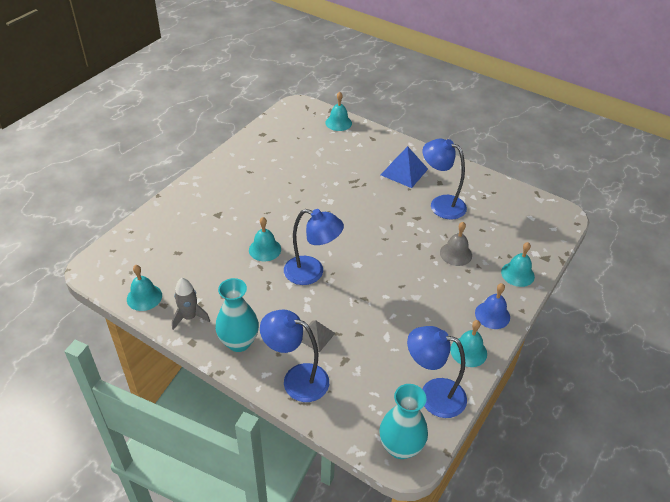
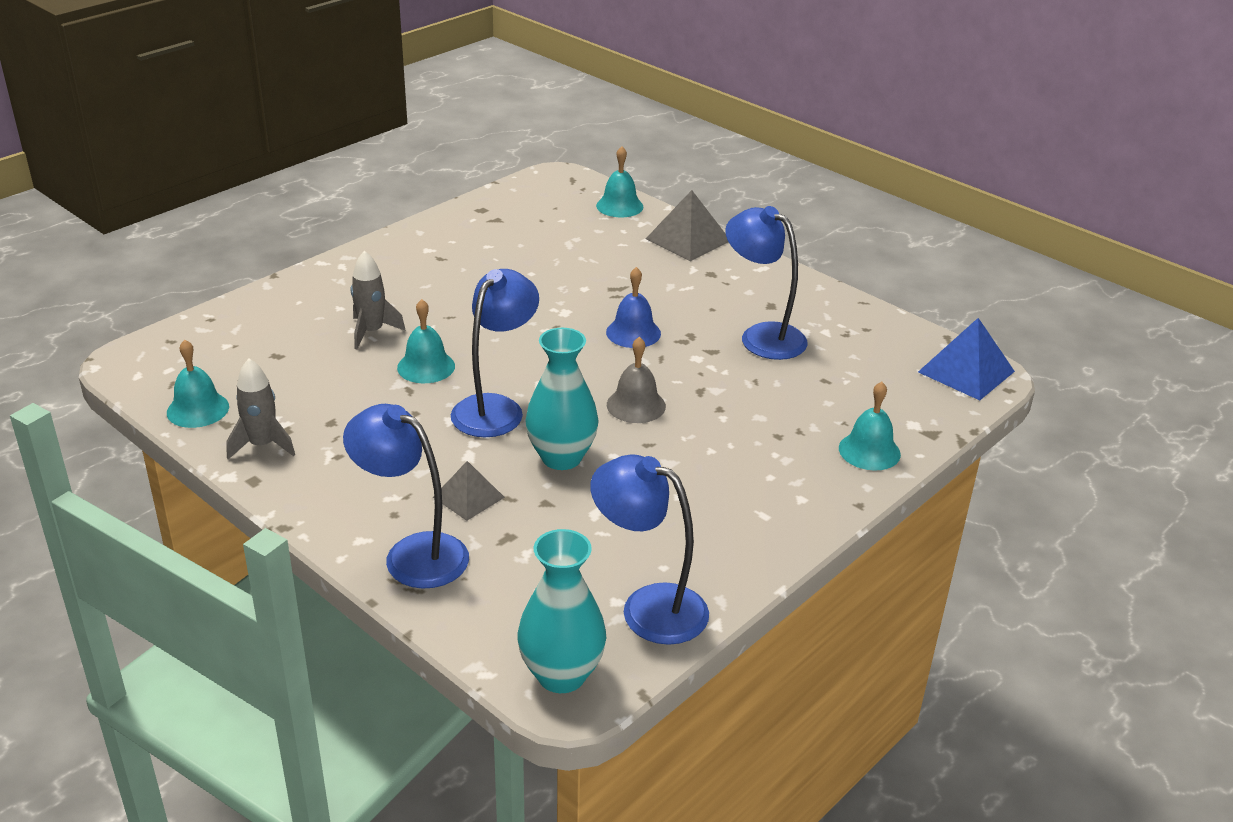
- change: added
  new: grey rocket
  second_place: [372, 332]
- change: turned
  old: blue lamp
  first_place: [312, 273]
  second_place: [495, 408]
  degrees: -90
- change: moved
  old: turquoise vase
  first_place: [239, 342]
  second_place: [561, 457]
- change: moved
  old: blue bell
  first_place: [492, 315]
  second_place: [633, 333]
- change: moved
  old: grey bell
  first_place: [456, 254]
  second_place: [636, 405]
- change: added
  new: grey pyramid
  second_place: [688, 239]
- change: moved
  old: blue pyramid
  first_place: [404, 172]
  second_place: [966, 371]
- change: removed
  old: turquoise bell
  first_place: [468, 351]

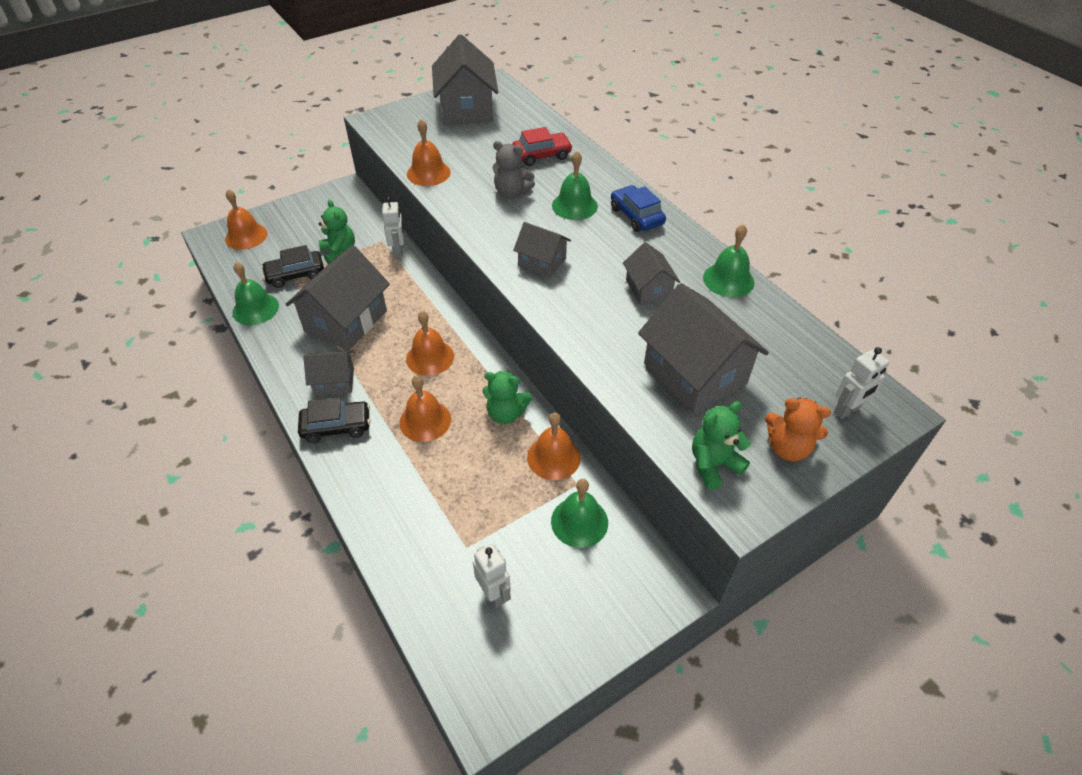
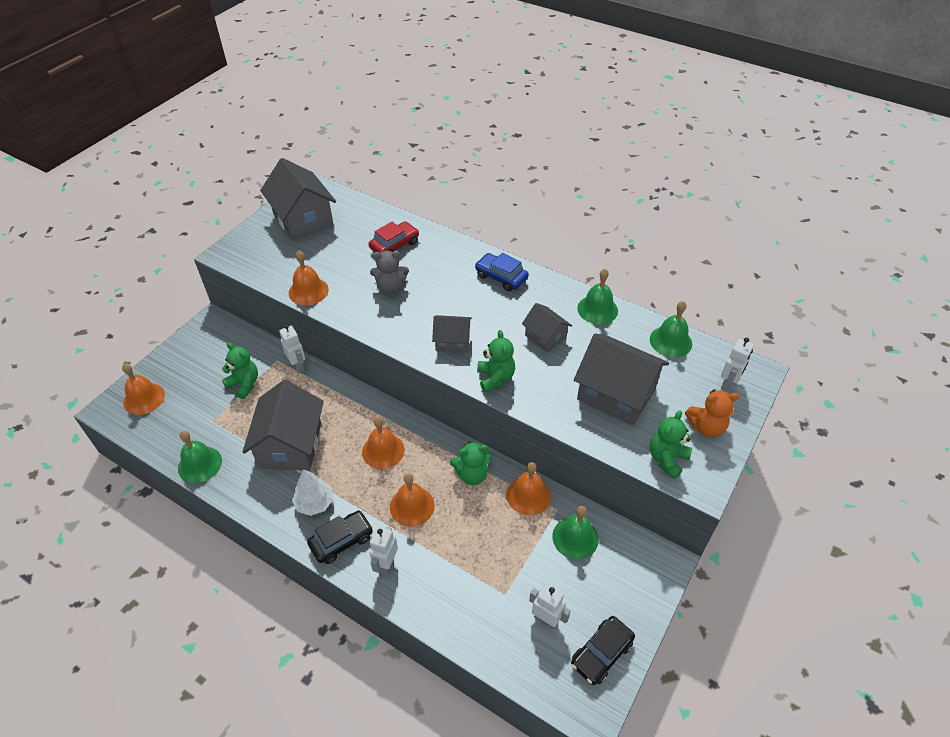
- change: replaced
  old: grey house
  new: white tree
  first_place: [334, 381]
  second_place: [314, 502]
- change: added
  new: white robot
  second_place: [386, 564]
- change: added
  new: green teddy bear
  second_place: [495, 378]
- change: moved
  old: black car
  first_place: [295, 275]
  second_place: [601, 653]
- change: moved
  old: green bell
  first_place: [574, 205]
  second_place: [670, 341]

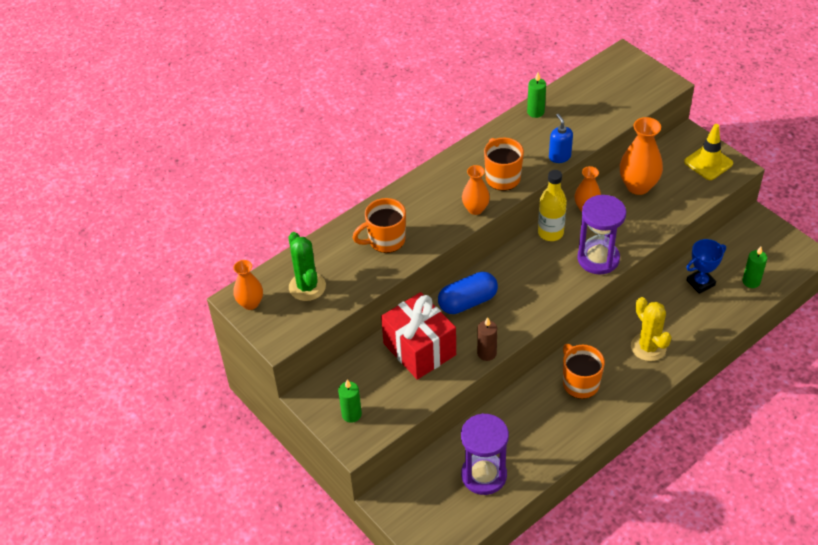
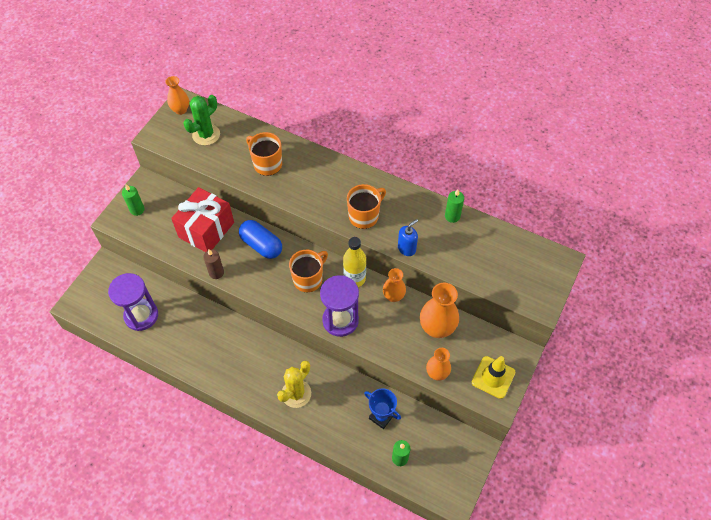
- change: moved
  old: orange mug
  first_place: [580, 383]
  second_place: [308, 279]
- change: moved
  old: orange vase
  first_place: [475, 209]
  second_place: [437, 373]

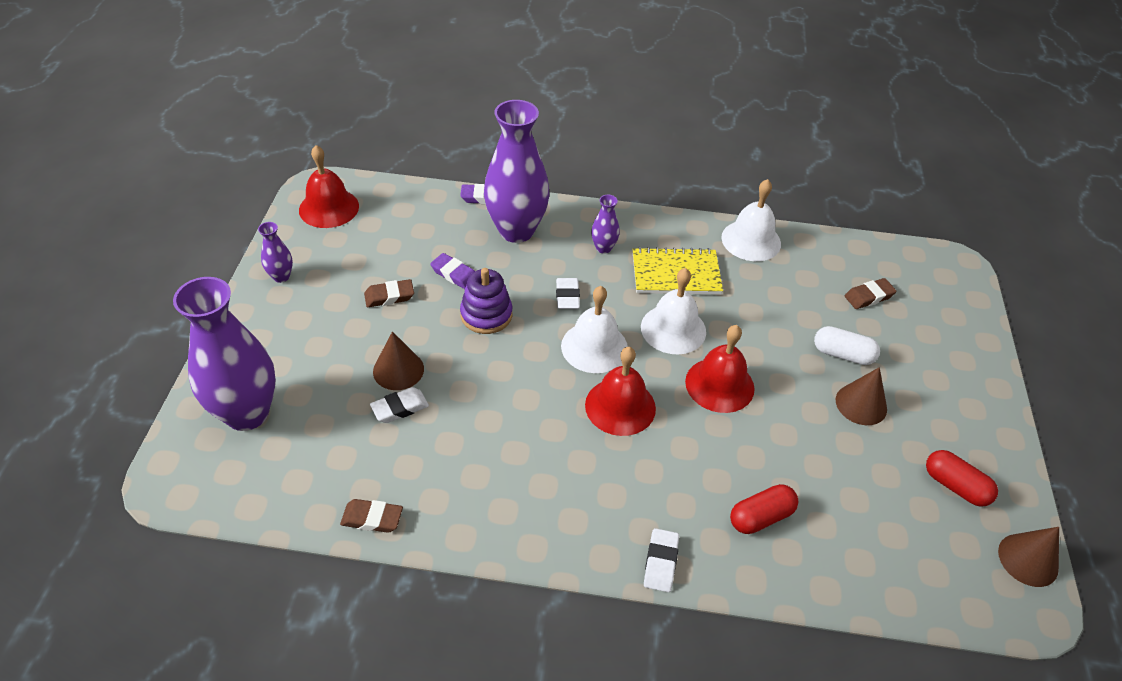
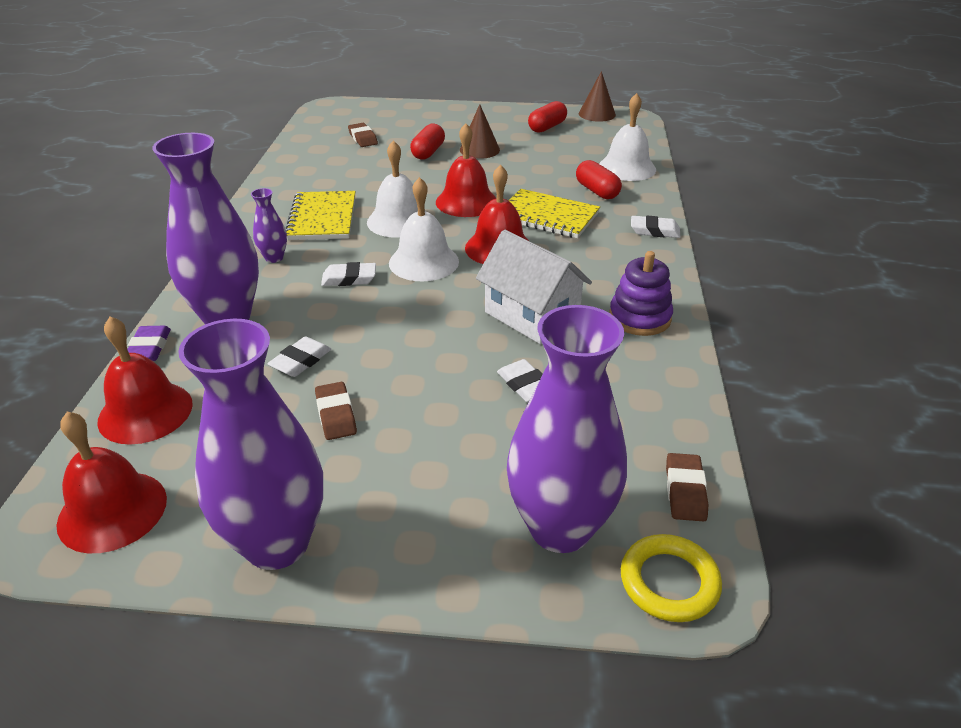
- change: added
  new: red bell
  second_place: [145, 412]
- change: resized
  old: purple vase
  first_place: [281, 276]
  second_place: [277, 543]
  factor: 2.29
- change: recoloured
  old: purple eraser
  new: white eraser
  first_place: [454, 274]
  second_place: [301, 361]
- change: recoloured
  old: white capsule
  new: red capsule
  first_place: [843, 354]
  second_place: [428, 152]
- change: added
  new: white house
  second_place: [531, 316]
- change: added
  new: yellow notebook
  second_place: [547, 216]
- change: moved
  old: white bell
  first_place: [751, 240]
  second_place: [627, 168]
- change: moved
  old: purple stacking toy
  first_place: [486, 315]
  second_place: [639, 318]
- change: added
  new: yellow ring
  second_place: [669, 582]
- change: moved
  old: brown eraser
  first_place: [372, 518]
  second_place: [685, 491]
- change: removed
  old: brown cone
  first_place: [398, 370]

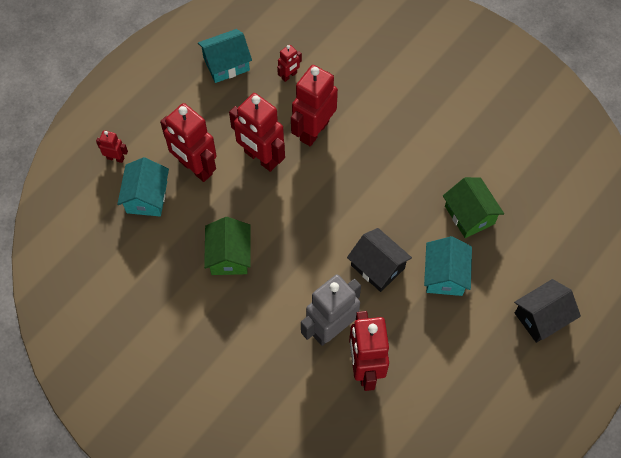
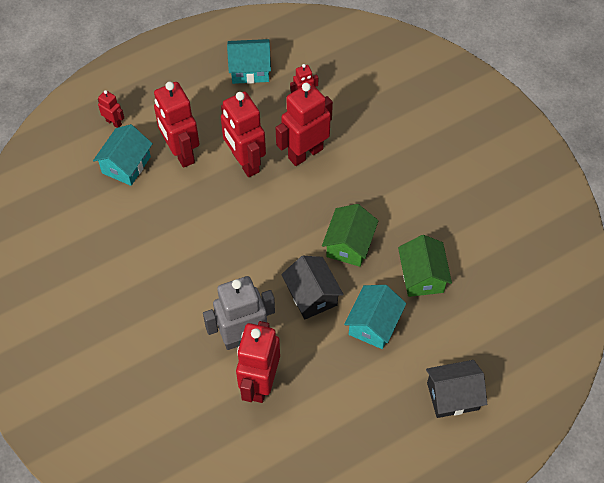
- change: moved
  old: green house
  first_place: [229, 255]
  second_place: [349, 245]

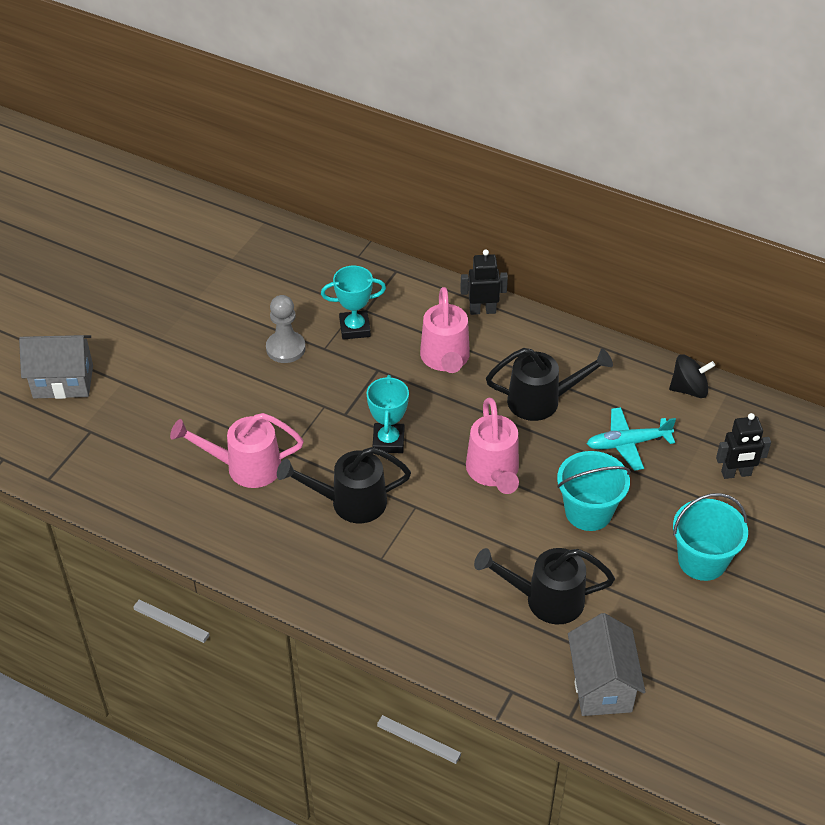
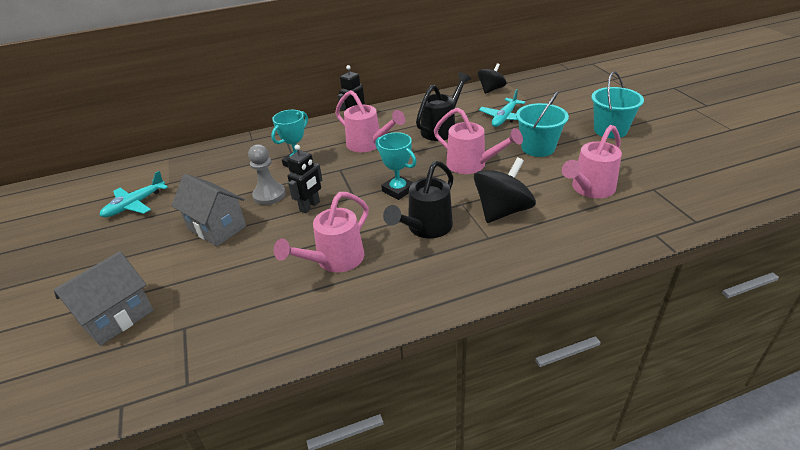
- change: added
  new: turquoise plane
  second_place: [135, 204]
- change: moved
  old: grey house
  first_place: [601, 685]
  second_place: [217, 228]
- change: moved
  old: black robot
  first_place: [736, 474]
  second_place: [310, 206]
- change: added
  new: black spinning top
  second_place: [502, 211]
- change: recoloured
  old: black watering can
  new: pink watering can
  first_place: [545, 599]
  second_place: [590, 189]

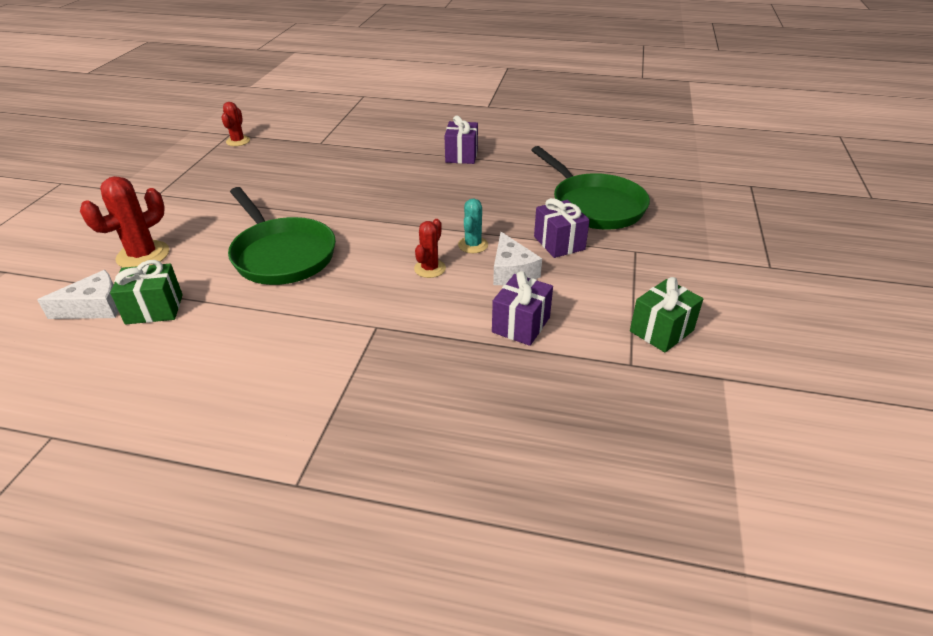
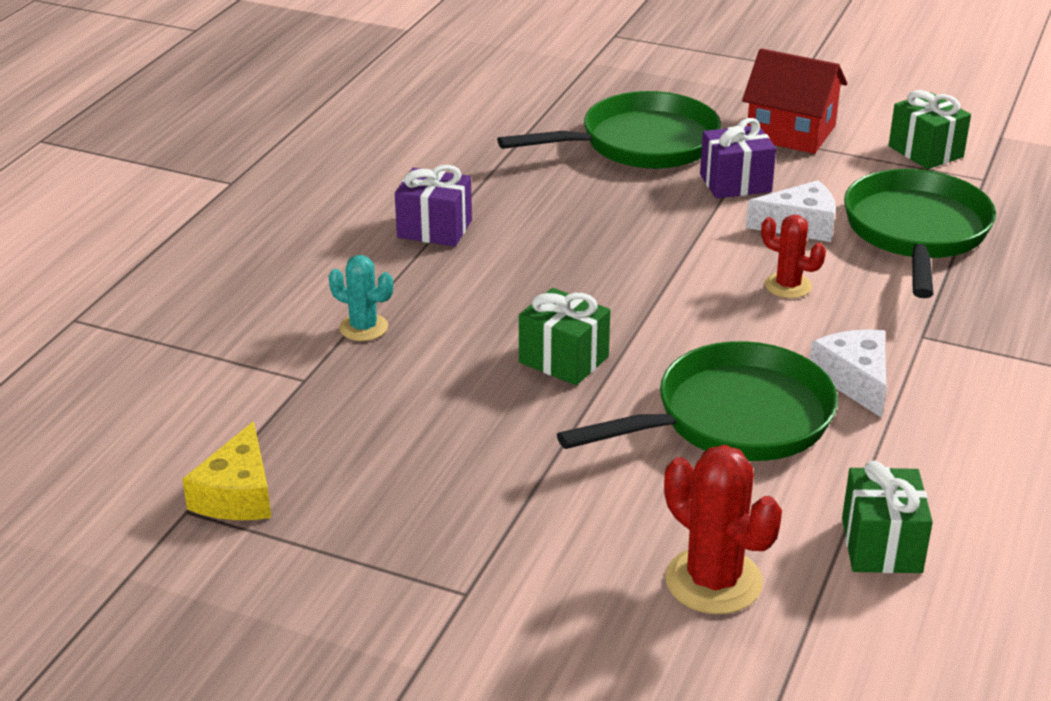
- change: replaced
  old: red cactus
  new: yellow cheese
  first_place: [238, 141]
  second_place: [237, 494]
- change: moved
  old: turquoise cactus
  first_place: [473, 245]
  second_place: [363, 327]
- change: added
  new: green gift
  second_place: [563, 360]
- change: added
  new: red house
  second_place: [790, 132]
- change: moved
  old: white cheese
  first_place: [95, 307]
  second_place: [855, 380]
- change: replaced
  old: purple gift
  new: green pan
  first_place: [521, 325]
  second_place: [916, 233]

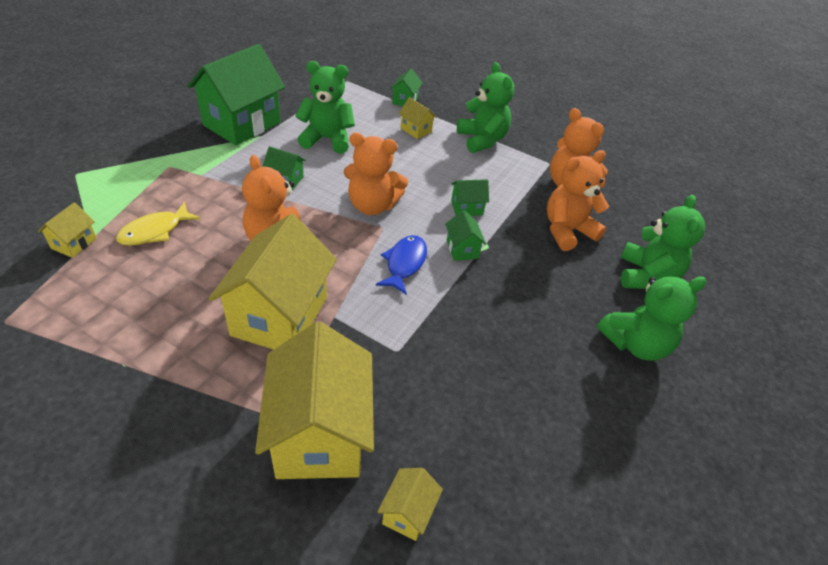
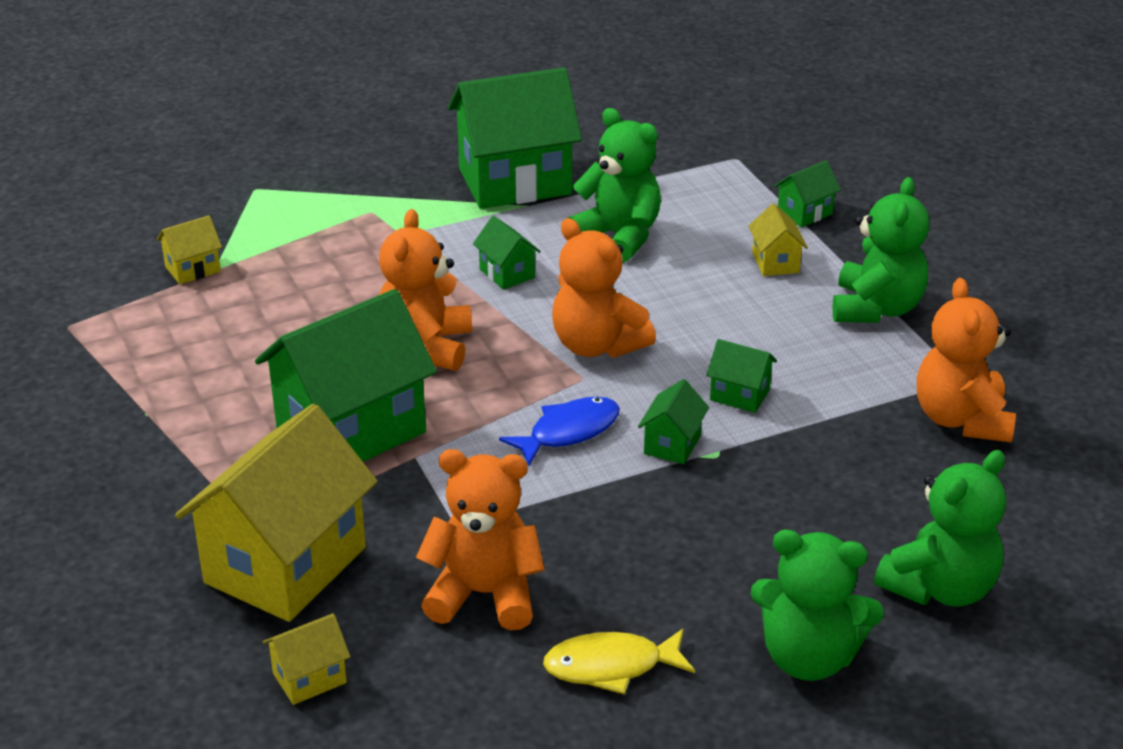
- change: recoloured
  old: yellow house
  new: green house
  first_place: [280, 316]
  second_place: [351, 431]
- change: moved
  old: orange teddy bear
  first_place: [567, 231]
  second_place: [484, 594]
- change: moved
  old: yellow fish
  first_place: [155, 231]
  second_place: [611, 666]

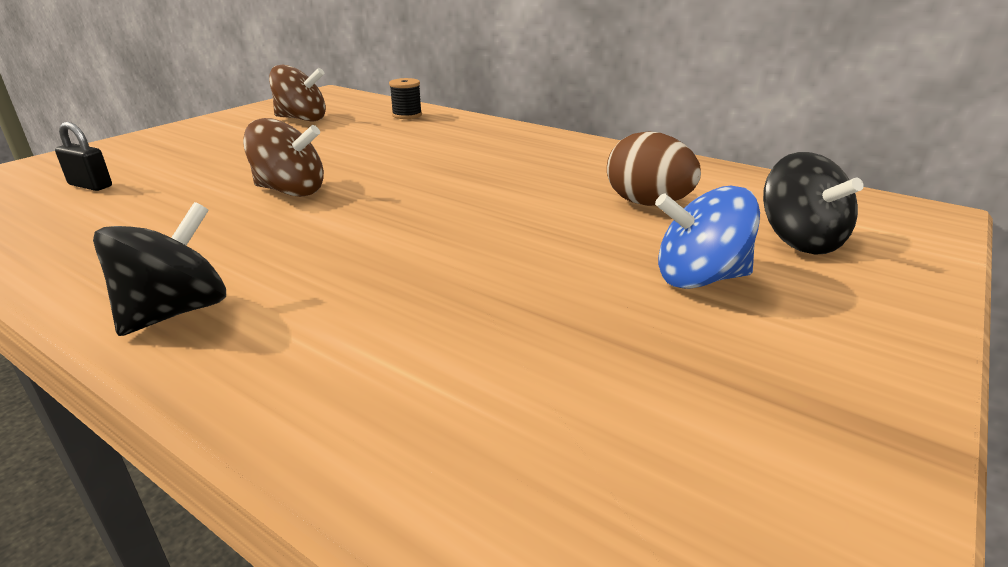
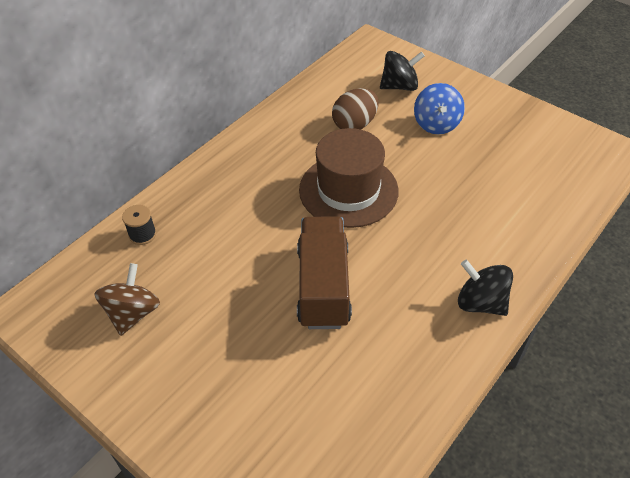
- change: replaced
  old: brown spinning top
  new: brown truck
  first_place: [291, 191]
  second_place: [323, 286]
- change: added
  new: brown hat
  second_place: [348, 190]
- change: removed
  old: black padlock
  first_place: [90, 185]

